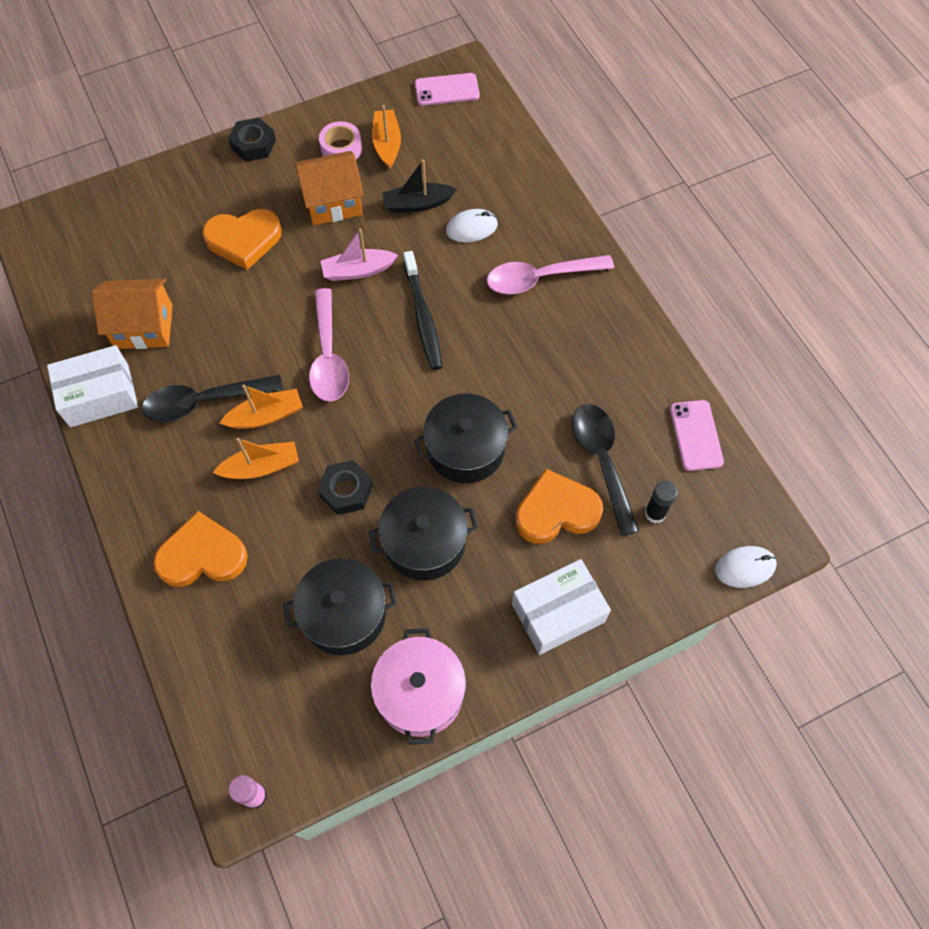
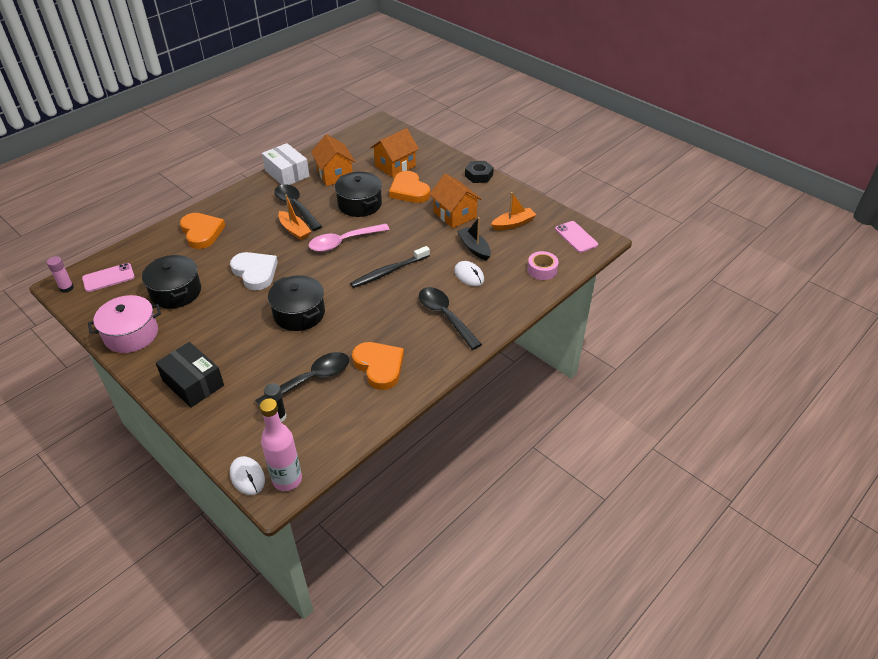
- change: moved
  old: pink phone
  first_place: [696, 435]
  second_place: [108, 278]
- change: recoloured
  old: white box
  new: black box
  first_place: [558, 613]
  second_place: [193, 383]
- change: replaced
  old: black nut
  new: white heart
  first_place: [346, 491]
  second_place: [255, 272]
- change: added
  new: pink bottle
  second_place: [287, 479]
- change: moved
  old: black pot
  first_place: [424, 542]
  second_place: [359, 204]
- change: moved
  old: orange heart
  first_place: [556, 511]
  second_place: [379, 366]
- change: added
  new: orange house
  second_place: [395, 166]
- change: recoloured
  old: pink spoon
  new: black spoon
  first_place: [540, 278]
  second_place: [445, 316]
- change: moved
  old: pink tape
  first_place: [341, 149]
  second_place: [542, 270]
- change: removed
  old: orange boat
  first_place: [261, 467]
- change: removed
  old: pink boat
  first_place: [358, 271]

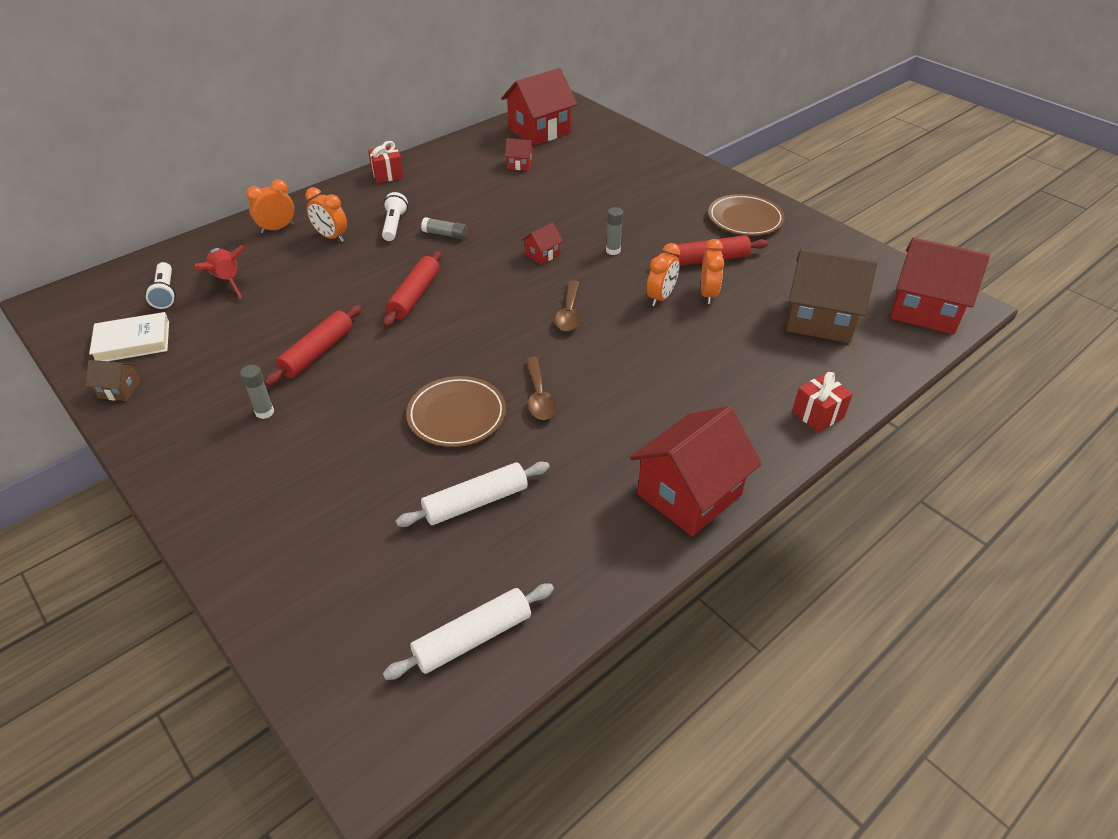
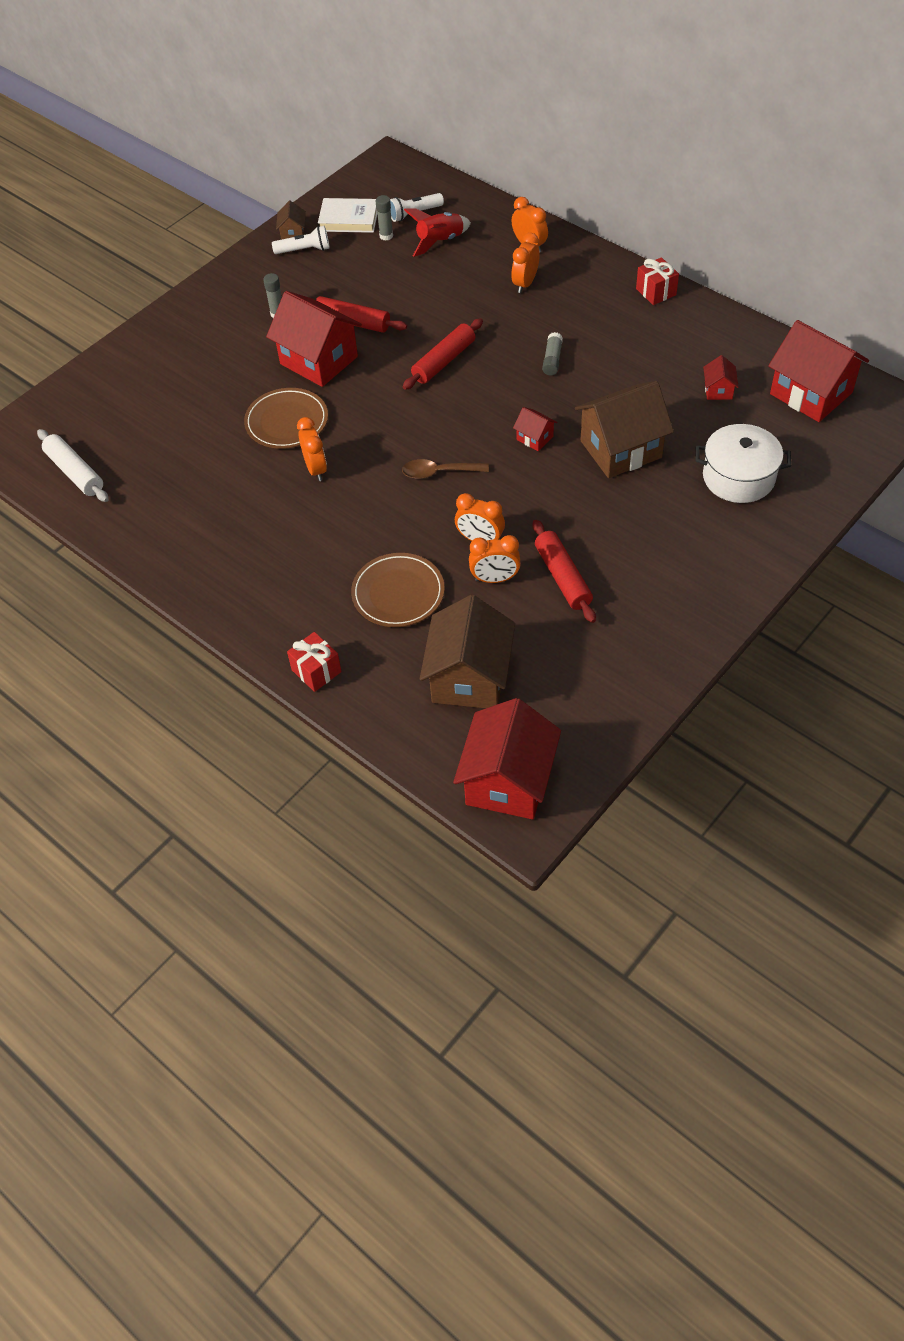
- change: moved
  old: red house
  first_place: [689, 494]
  second_place: [319, 360]
- change: moved
  old: white flashlight
  first_place: [394, 225]
  second_place: [304, 250]
- change: replaced
  old: brown spoon
  new: orange clock
  first_place: [539, 396]
  second_place: [316, 469]
- change: turned
  old: white book
  first_place: [132, 342]
  second_place: [349, 219]
  degrees: -60
- change: moved
  old: brown plate
  first_place: [745, 219]
  second_place: [398, 593]
- change: moved
  old: grey glue stick
  first_place: [613, 250]
  second_place: [386, 236]
- change: turned
  old: red rolling pin
  first_place: [414, 295]
  second_place: [444, 361]
  degrees: -60
- change: added
  new: brown house
  second_place: [620, 449]
- change: added
  new: white pot
  second_place: [738, 477]
- change: removed
  old: white rolling pin
  first_place: [475, 502]

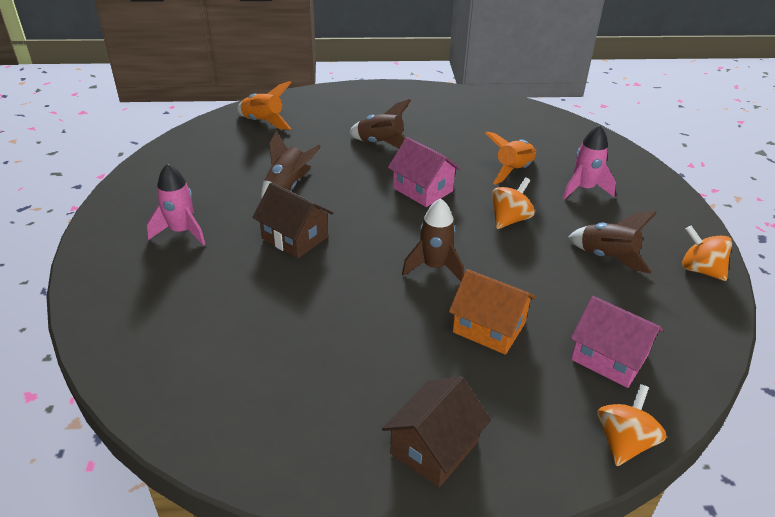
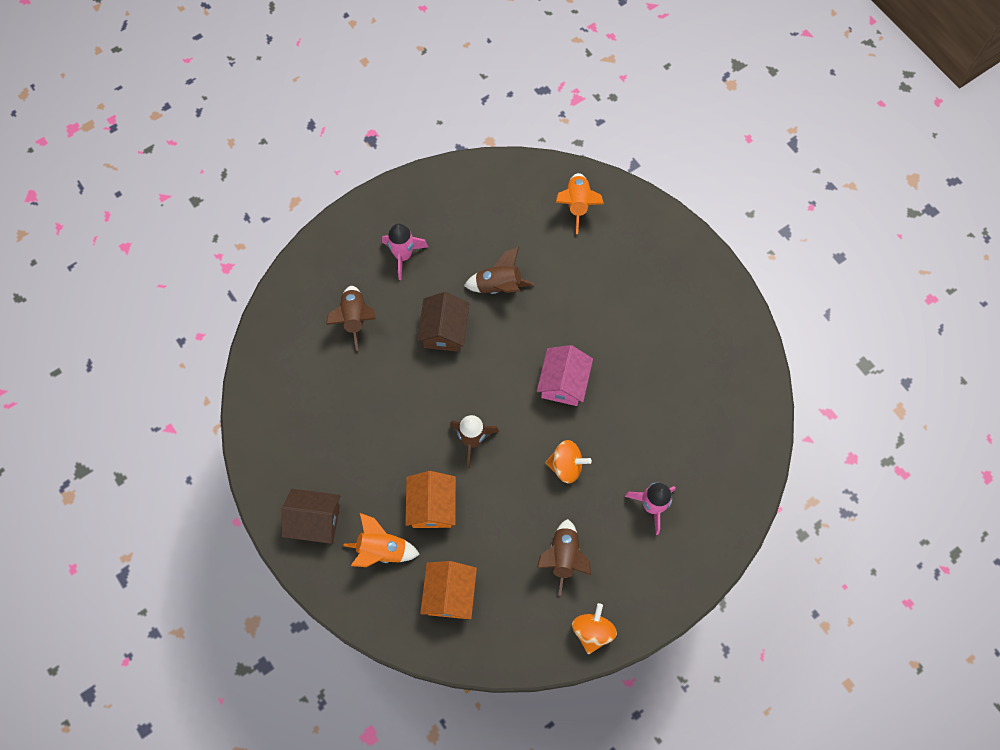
- change: moved
  old: brown rocket
  first_place: [380, 143]
  second_place: [354, 319]
- change: moved
  old: orange rocket
  first_place: [513, 171]
  second_place: [382, 550]
- change: recoloured
  old: pink house
  new: orange house
  first_place: [609, 357]
  second_place: [449, 594]
- change: removed
  old: orange spinning top
  first_place: [624, 442]

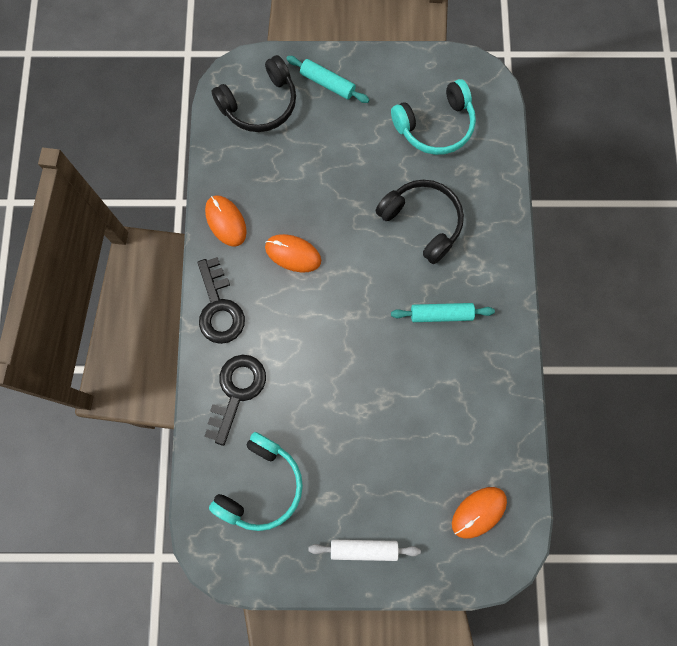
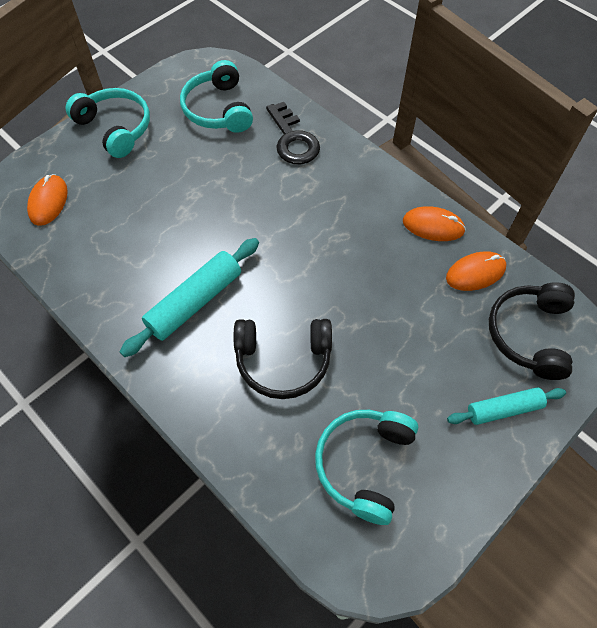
- change: replaced
  old: white rolling pin
  new: turquoise headphones
  first_place: [364, 549]
  second_place: [115, 128]
- change: resized
  old: turquoise rolling pin
  first_place: [441, 314]
  second_place: [195, 302]
  factor: 1.57
- change: moved
  old: orange mouse
  first_place: [293, 254]
  second_place: [475, 273]
- change: removed
  old: black key
  first_place: [219, 308]

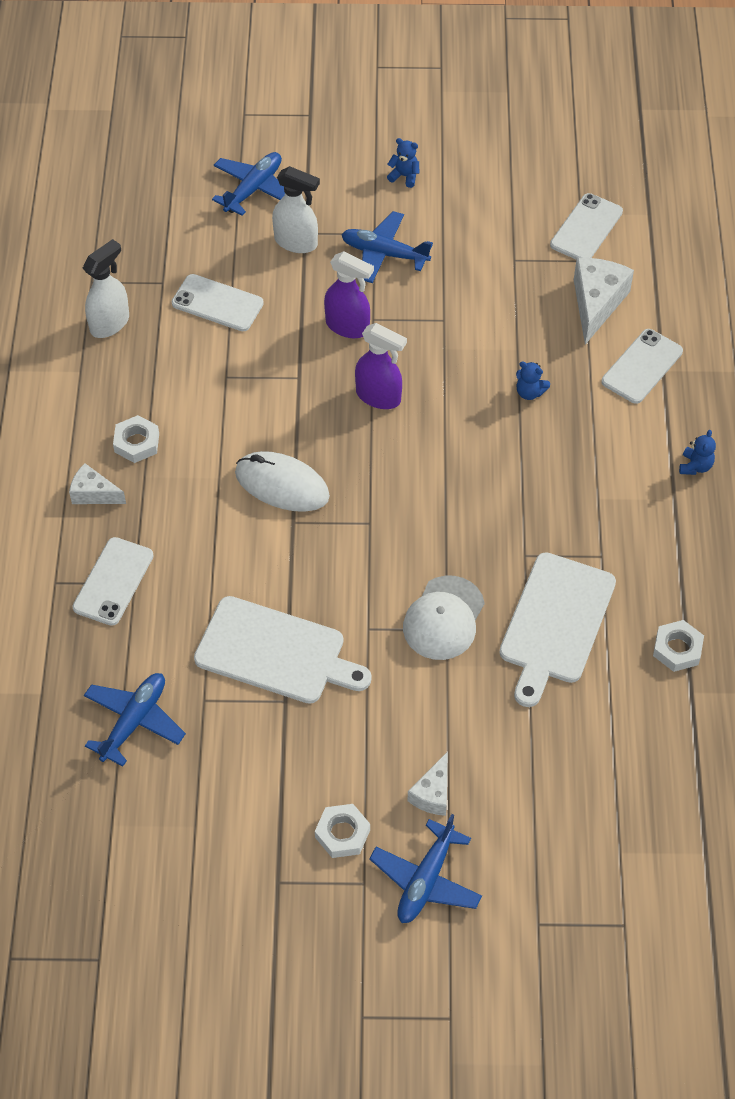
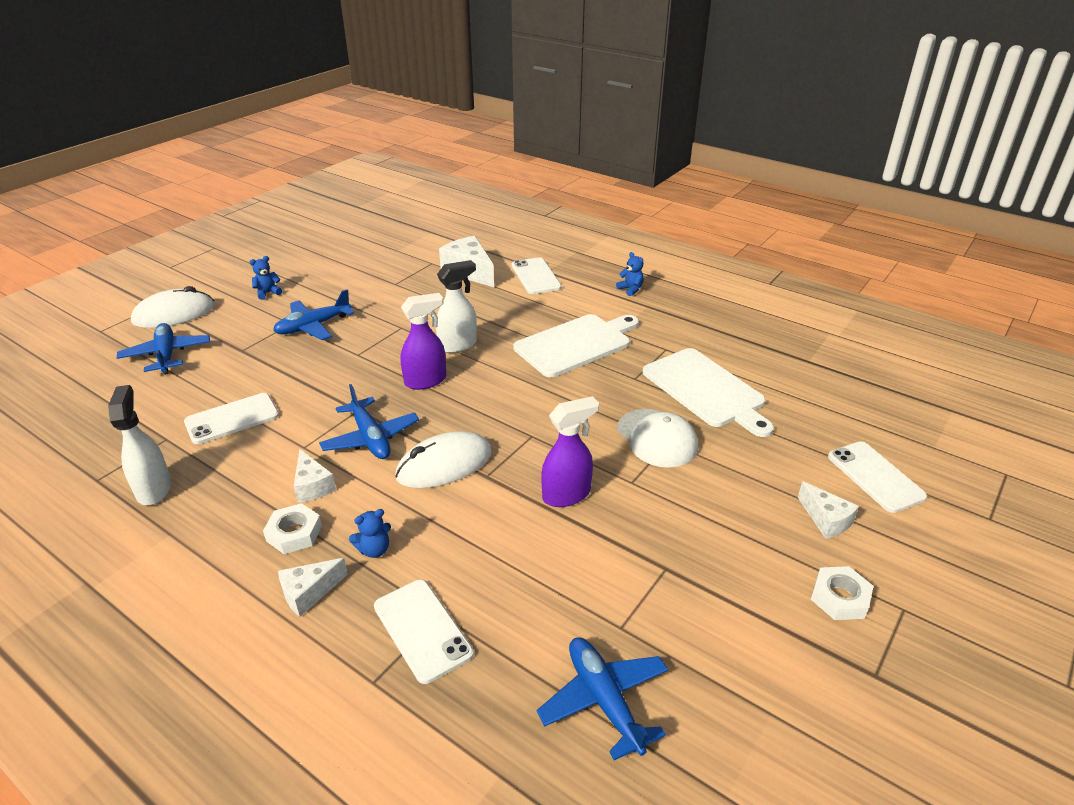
- change: added
  new: white mouse
  second_place: [174, 314]
- change: added
  new: white cheese
  second_place: [312, 486]
- change: moved
  old: blue plane
  first_place: [426, 880]
  second_place: [370, 438]
- change: moved
  old: blue teddy bear
  first_place: [529, 392]
  second_place: [374, 550]
- change: moved
  old: white spray bottle
  first_place: [296, 242]
  second_place: [458, 345]
- change: moved
  old: white cutting board
  first_place: [275, 652]
  second_place: [576, 344]
- change: moved
  old: purple spray bottle
  first_place: [348, 326]
  second_place: [567, 495]
- change: moved
  old: white phone
  first_place: [586, 228]
  second_place: [875, 476]
- change: removed
  old: white nut
  first_place: [677, 649]

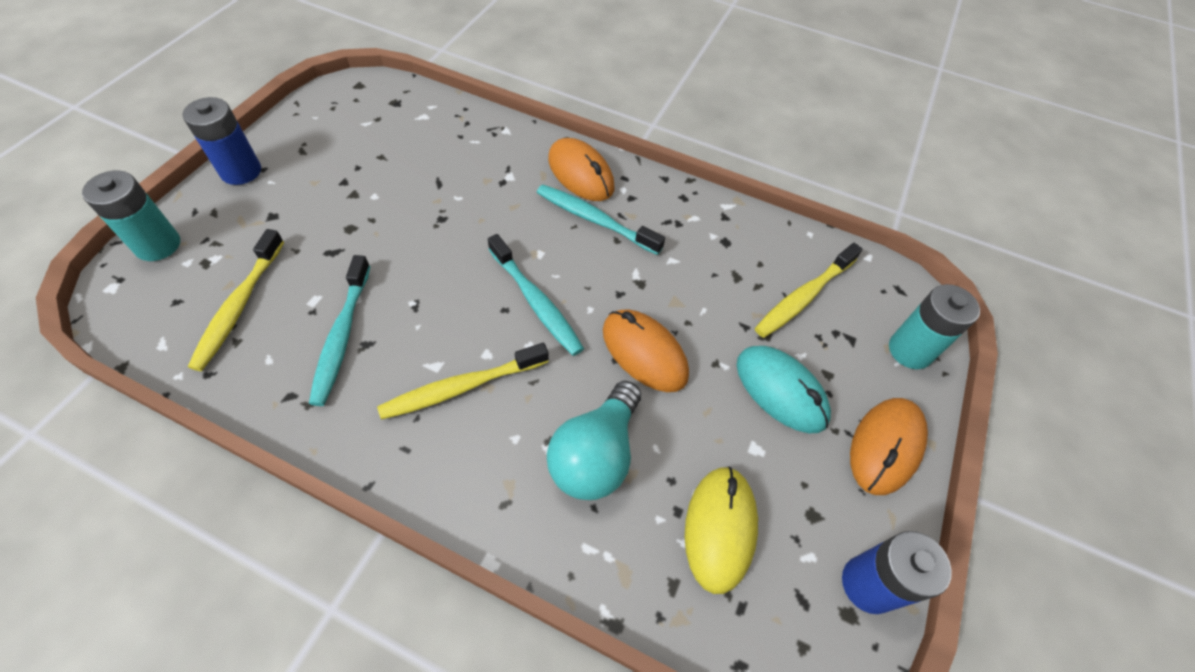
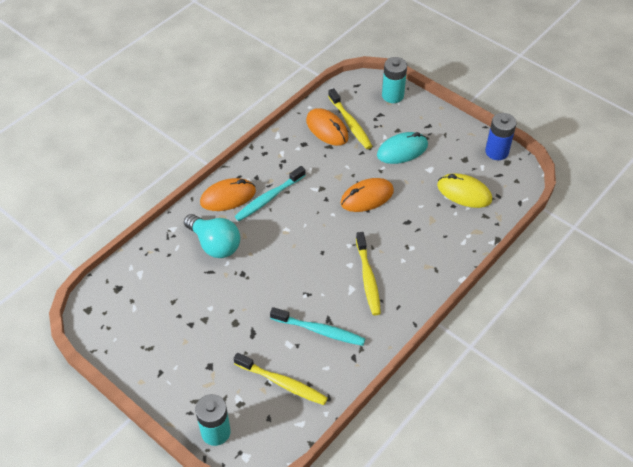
- change: moved
  old: turquoise light bulb
  first_place: [596, 455]
  second_place: [215, 244]
- change: moved
  old: orange mouse
  first_place: [885, 447]
  second_place: [327, 129]
- change: removed
  old: blue battery
  first_place: [241, 171]
- change: removed
  old: turquoise toothbrush
  first_place: [535, 301]

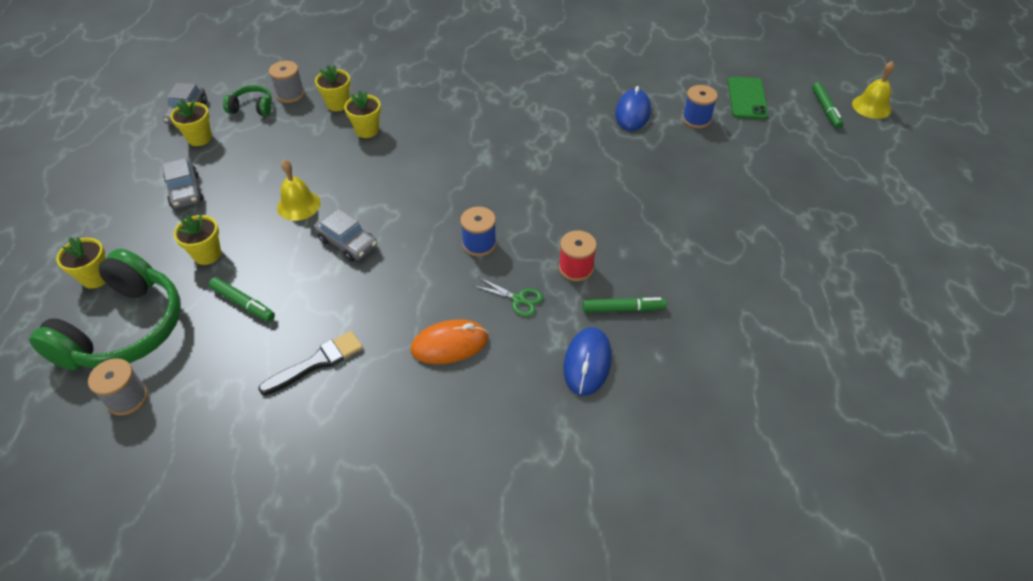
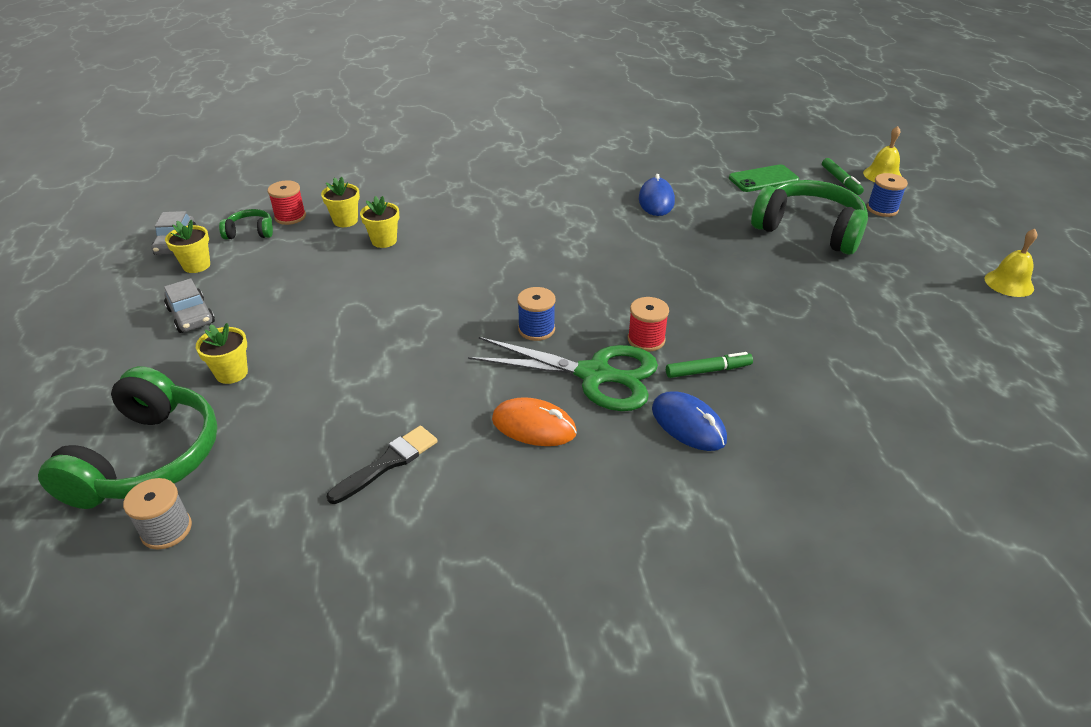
- change: recoloured
  old: grey spool
  new: red spool
  first_place: [290, 94]
  second_place: [290, 217]
- change: resized
  old: green scissors
  first_place: [519, 299]
  second_place: [595, 375]
  factor: 2.41
- change: turned
  old: orange mouse
  first_place: [449, 344]
  second_place: [534, 426]
  degrees: 45
- change: turned
  old: blue mouse
  first_place: [587, 363]
  second_place: [688, 424]
  degrees: -45
- change: turned
  old: green phone
  first_place: [747, 98]
  second_place: [763, 179]
  degrees: 75
- change: added
  new: green headphones
  second_place: [809, 230]
- change: moved
  old: blue spool
  first_place: [696, 119]
  second_place: [882, 209]
- change: moved
  old: yellow bell
  first_place: [298, 205]
  second_place: [1009, 283]
- change: removed
  old: yellow flower pot
  first_place: [96, 278]
- change: removed
  old: green marker
  first_place: [243, 303]
- change: removed
  old: grey car
  first_place: [348, 243]

